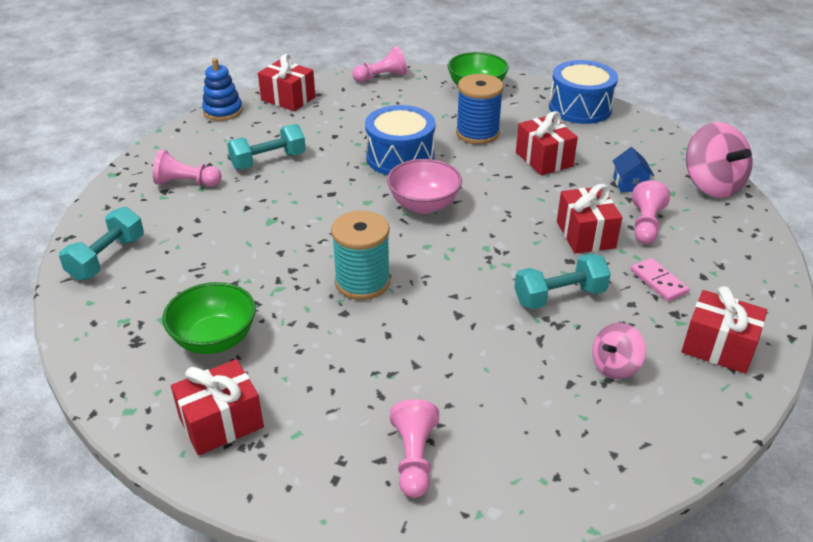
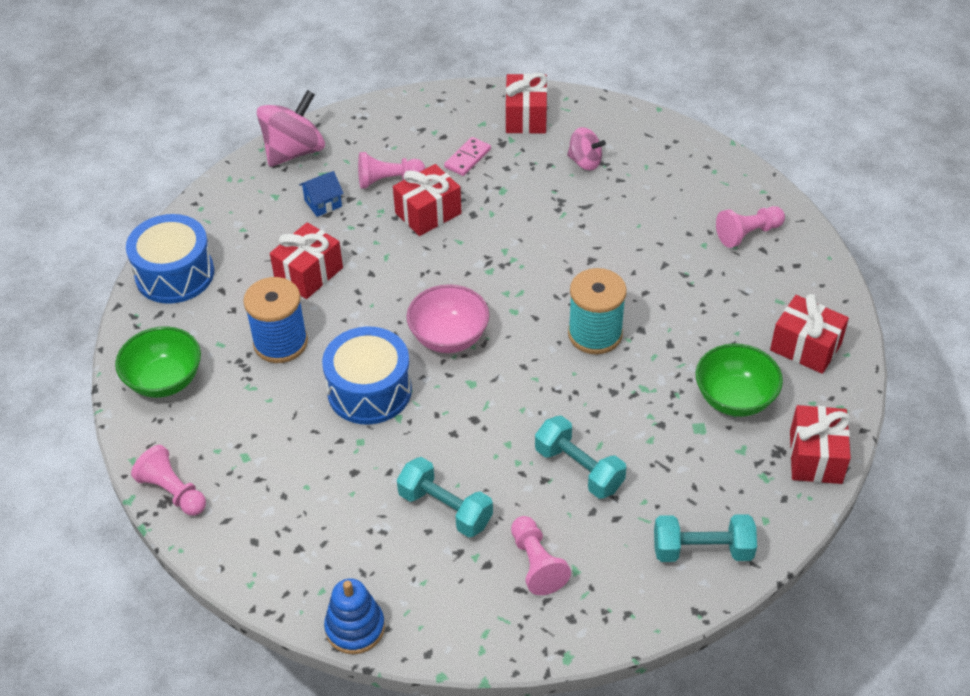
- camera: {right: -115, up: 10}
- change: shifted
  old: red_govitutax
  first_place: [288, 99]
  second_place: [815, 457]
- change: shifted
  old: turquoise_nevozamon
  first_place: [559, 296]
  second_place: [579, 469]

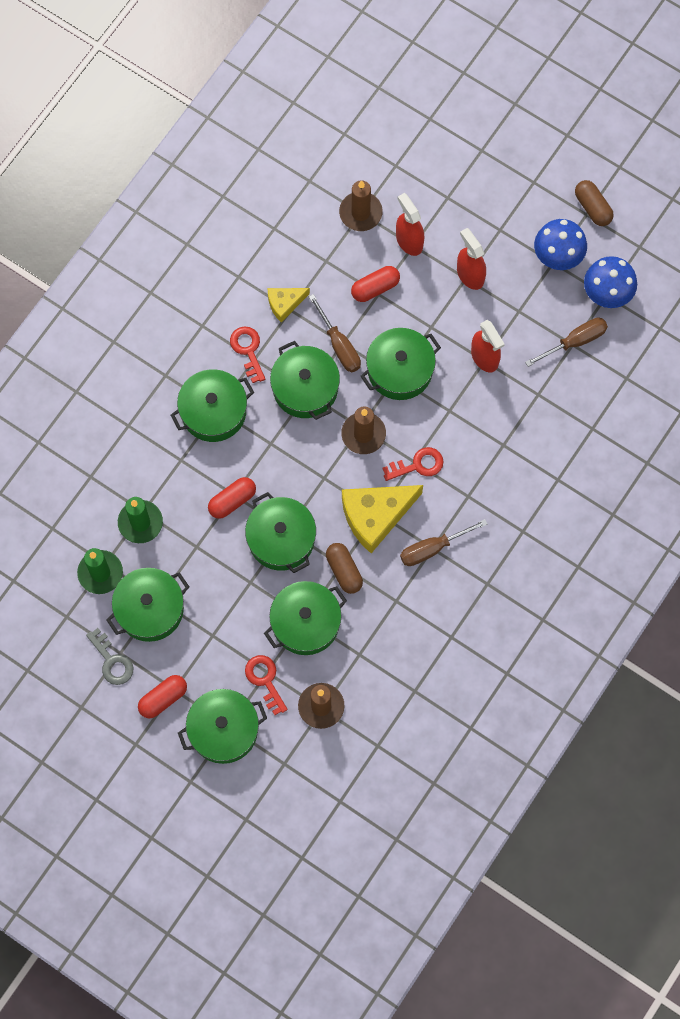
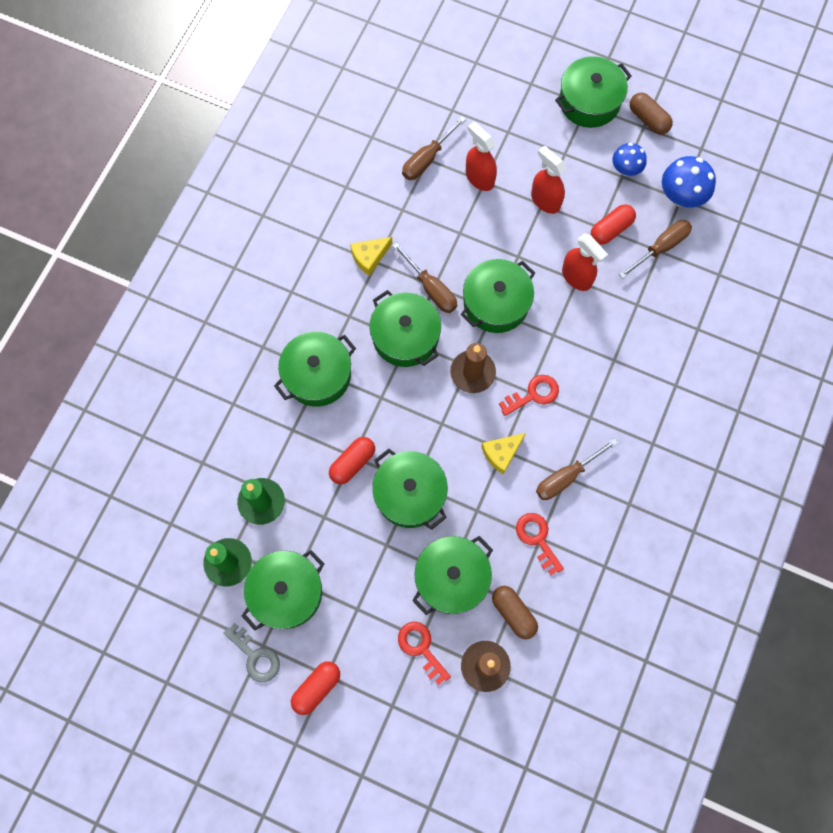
- camera: {right: -10, up: 0}
- change: shifted
  old: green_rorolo
  first_place: [223, 730]
  second_place: [589, 102]
- change: shifted
  old: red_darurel
  first_place: [248, 350]
  second_place: [537, 539]
- change: shifted
  old: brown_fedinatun
  first_place: [344, 571]
  second_place: [513, 613]
- change: shifted
  old: red_fedinatun
  first_place: [375, 288]
  second_place: [611, 229]
- change: swapped
  old: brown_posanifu
  new: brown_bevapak
  first_place: [360, 213]
  second_place: [427, 159]
- change: scaled
  old: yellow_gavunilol
  first_place: [375, 515]
  second_place: [501, 453]
  factor: 0.53
- change: scaled
  old: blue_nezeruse
  first_place: [558, 256]
  second_place: [625, 169]
  factor: 0.65

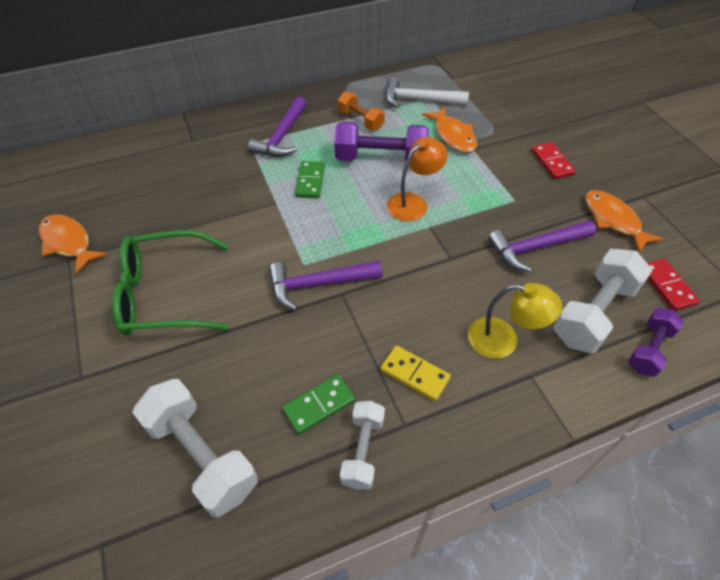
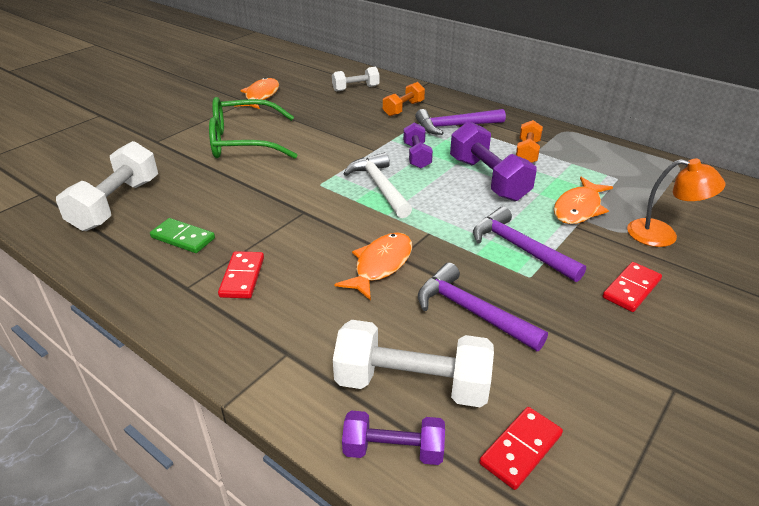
- camera: {right: 60, up: -15}
- change: gone
  old: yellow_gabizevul
  first_place: [503, 340]
- change: new
  new: orange_nevozamon
  second_place: [403, 109]
- change: shifted
  old: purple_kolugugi
  first_place: [318, 284]
  second_place: [520, 248]
- change: shifted
  old: white_nevozamon
  first_place: [363, 450]
  second_place: [355, 88]
- change: shifted
  old: white_kolugugi
  first_place: [419, 100]
  second_place: [380, 187]
- change: shifted
  old: orange_gabizevul
  first_place: [413, 203]
  second_place: [662, 235]
- change: shifted
  old: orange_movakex
  first_place: [613, 220]
  second_place: [380, 265]
- change: swapped
  old: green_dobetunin
  new: purple_nevozamon
  first_place: [310, 181]
  second_place: [416, 156]
- change: repainted
  old: yellow_dobetunin
  new: red_dobetunin
  first_place: [414, 374]
  second_place: [242, 277]
- change: rotated
  old: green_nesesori
  first_place: [165, 294]
  second_place: [243, 142]
  degrees: -60

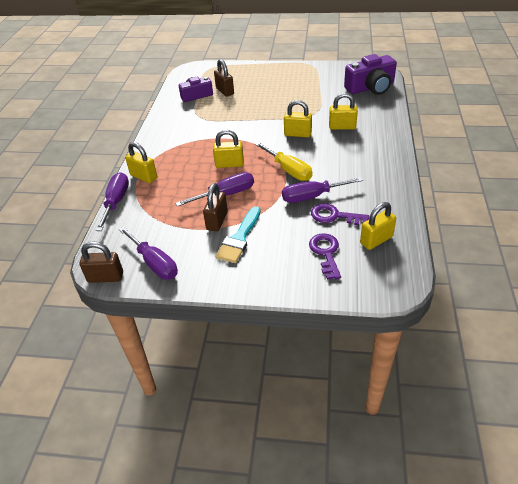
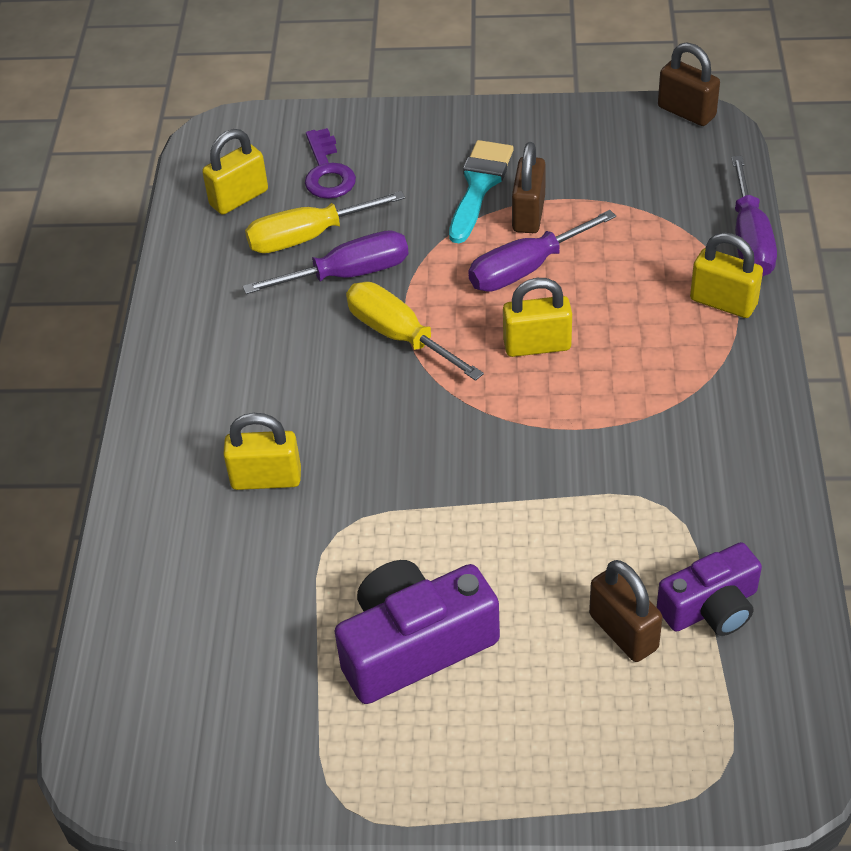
- camera: {right: 175, up: 5}
- change: gone
  old: purple_bevapak
  first_place: [154, 263]
- change: gone
  old: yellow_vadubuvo
  first_place: [297, 134]
- change: shifted
  old: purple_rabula
  first_place: [371, 87]
  second_place: [414, 645]
- change: swapped
  old: purple_darurel
  new: yellow_bevapak
  first_place: [334, 216]
  second_place: [307, 237]
- change: rotated
  old: brown_vadubuvo
  first_place: [105, 277]
  second_place: [686, 112]
  degrees: 45

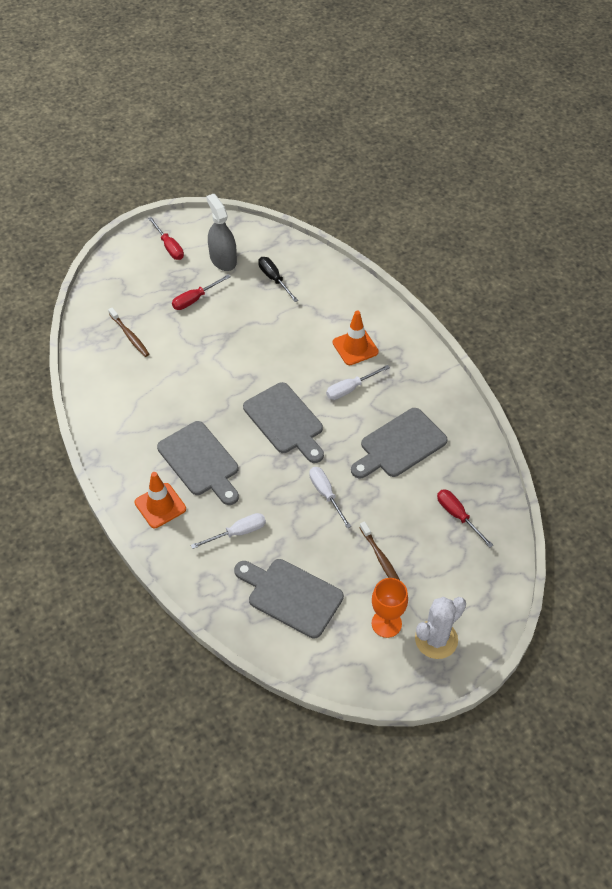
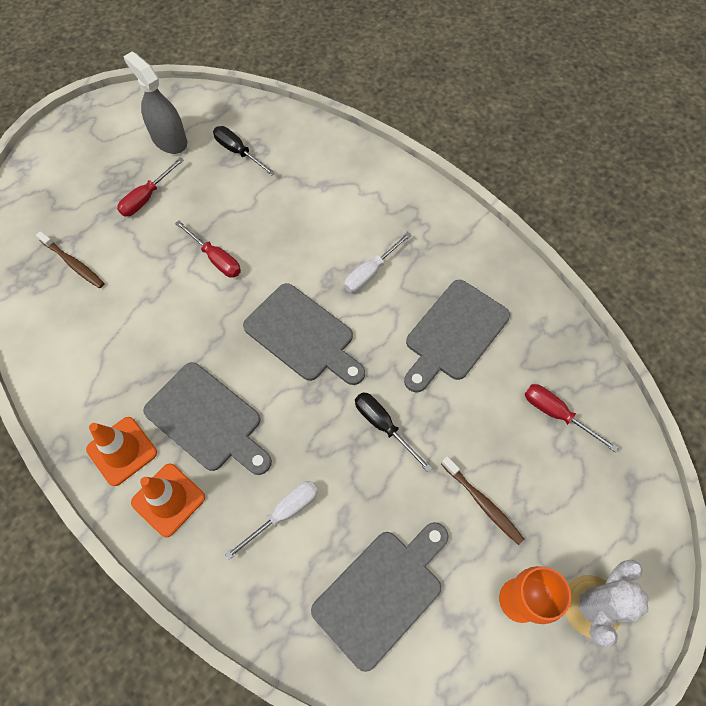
- camera: {right: -15, up: 10}
- change: shifted
  old: red_bevapak
  first_place: [169, 247]
  second_place: [216, 259]
- change: shifted
  old: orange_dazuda
  first_place: [355, 347]
  second_place: [122, 451]
- change: repainted
  old: white_bevapak
  new: black_bevapak
  first_place: [326, 494]
  second_place: [383, 426]
- change: rotated
  old: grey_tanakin
  first_place: [291, 596]
  second_place: [382, 592]
  degrees: 120

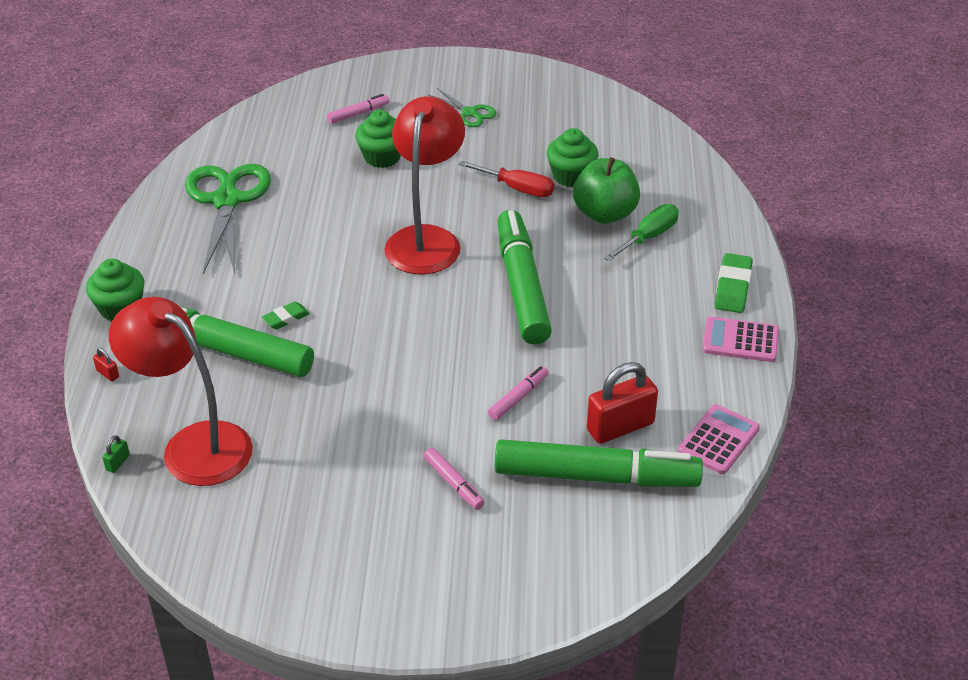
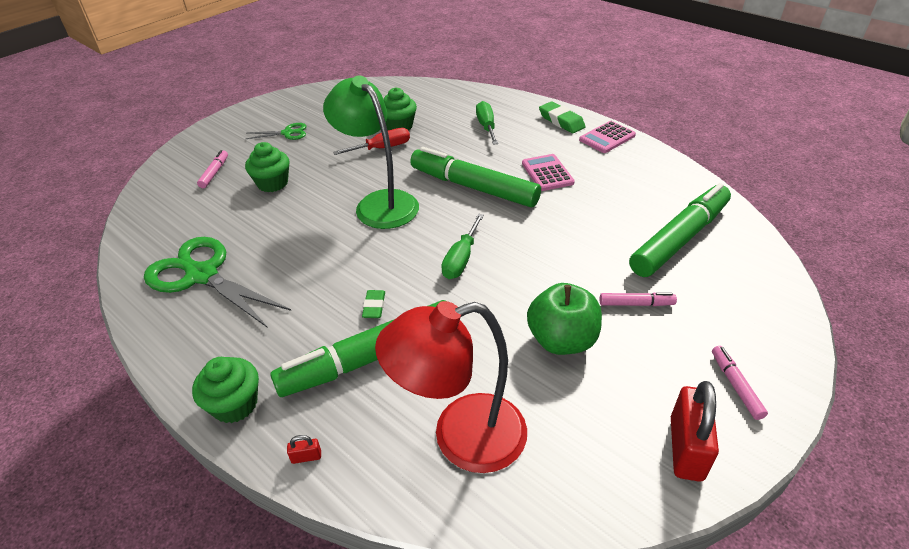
- camera: {right: -50, up: 0}
- change: gone
  old: green_vadubuvo
  first_place: [118, 463]
- change: new
  new: green_bevapak
  second_place: [461, 259]
- change: shifted
  old: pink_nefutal
  first_place: [518, 397]
  second_place: [735, 385]
- change: shifted
  old: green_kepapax
  first_place: [605, 214]
  second_place: [561, 340]
- change: shifted
  old: red_vadubuvo
  first_place: [620, 427]
  second_place: [686, 448]
- change: shifted
  old: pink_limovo
  first_place: [718, 440]
  second_place: [547, 173]
- change: repainted
  old: red_gabizevul
  new: green_gabizevul
  first_place: [426, 239]
  second_place: [379, 203]

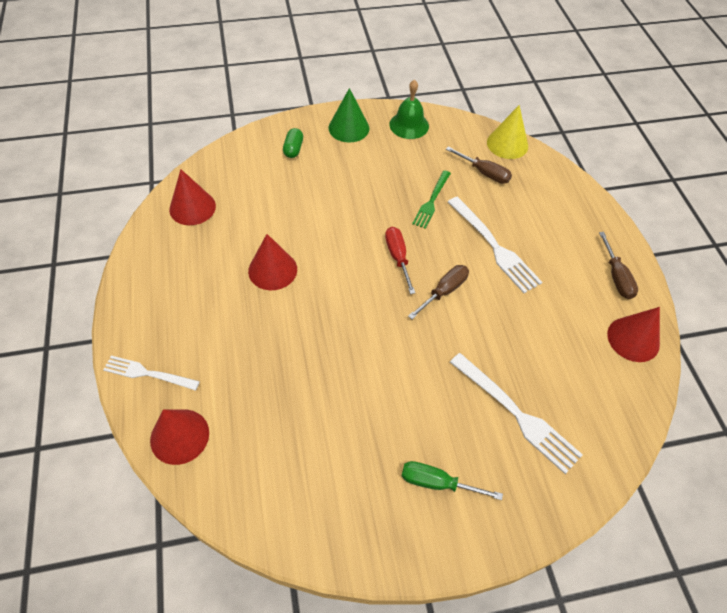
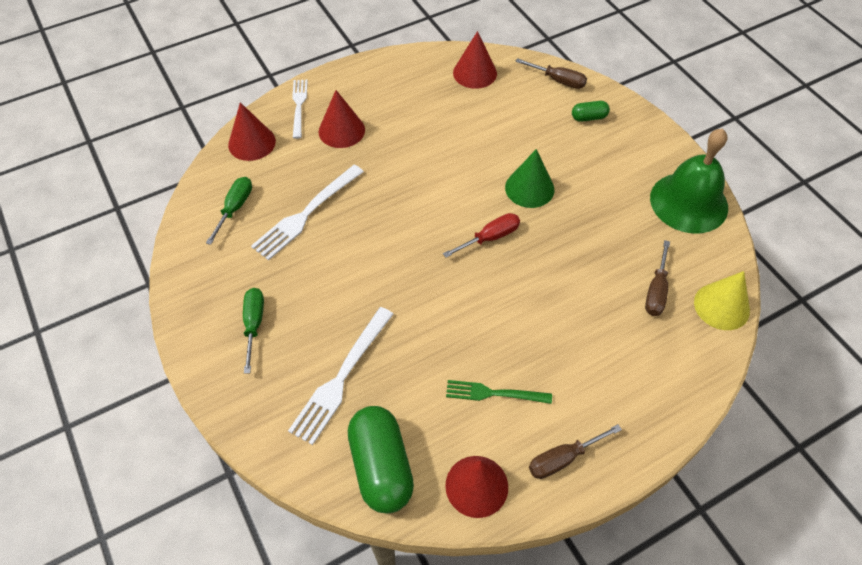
- camera: {right: 75, up: 0}
- change: new
  new: green_bevapak
  second_place: [235, 208]
- change: new
  new: green_fedinatun
  second_place: [381, 467]
- change: shifted
  old: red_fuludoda
  first_place: [272, 270]
  second_place: [341, 130]
- change: shifted
  old: green_fuludoda
  first_place: [349, 128]
  second_place: [529, 188]
- change: shifted
  old: brown_bevapak
  first_place: [444, 291]
  second_place: [558, 80]
- change: shifted
  old: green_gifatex
  first_place: [431, 201]
  second_place: [493, 393]
- change: shifted
  old: white_gifatex
  first_place: [495, 247]
  second_place: [305, 215]
- change: scaled
  old: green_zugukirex
  first_place: [409, 125]
  second_place: [689, 202]
  factor: 1.58

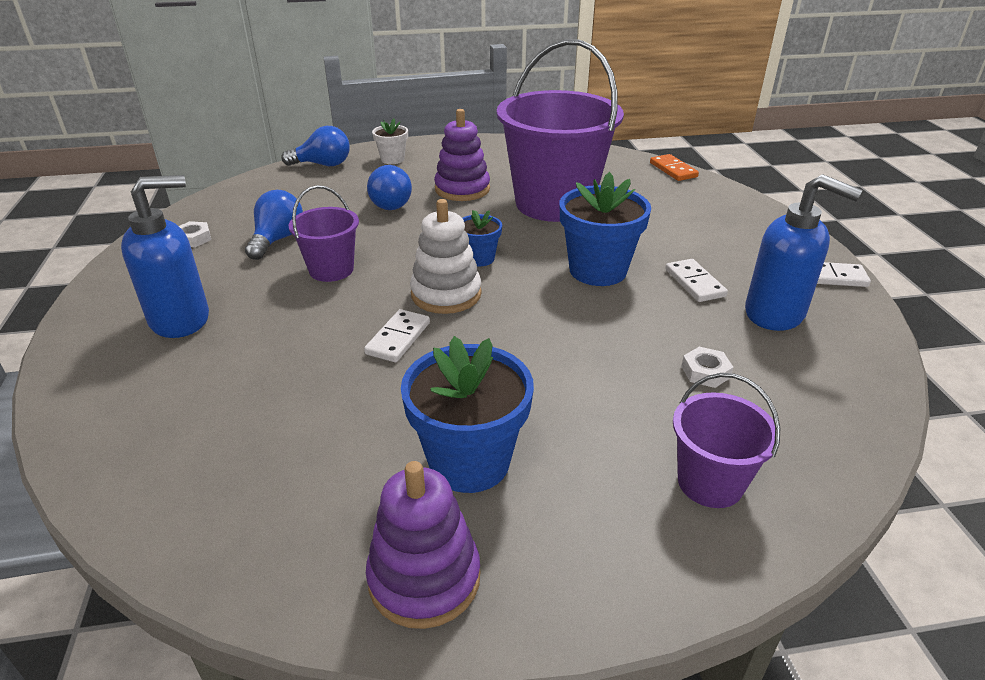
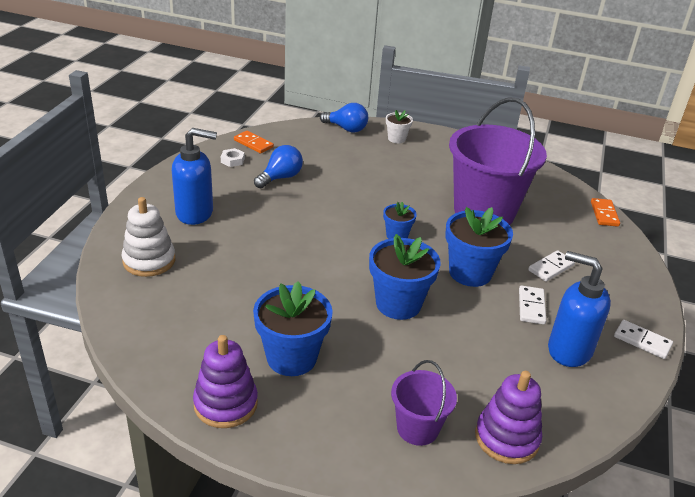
- camera: {right: 25, up: 0}
- change: gone
  old: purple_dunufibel
  first_place: [331, 270]
- change: gone
  old: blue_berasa
  first_place: [388, 203]
- change: gone
  old: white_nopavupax
  first_place: [705, 372]
- change: new
  new: orange_dobetunin
  second_place: [253, 144]
- change: new
  new: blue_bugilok
  second_place: [398, 304]
- change: shifted
  old: white_dobetunin
  first_place: [398, 338]
  second_place: [551, 268]
- change: shifted
  old: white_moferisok
  first_place: [446, 294]
  second_place: [149, 261]
- change: shifted
  old: purple_moferisok
  first_place: [462, 189]
  second_place: [506, 438]
- change: rotated
  old: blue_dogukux
  first_place: [775, 314]
  second_place: [568, 350]
  degrees: 150

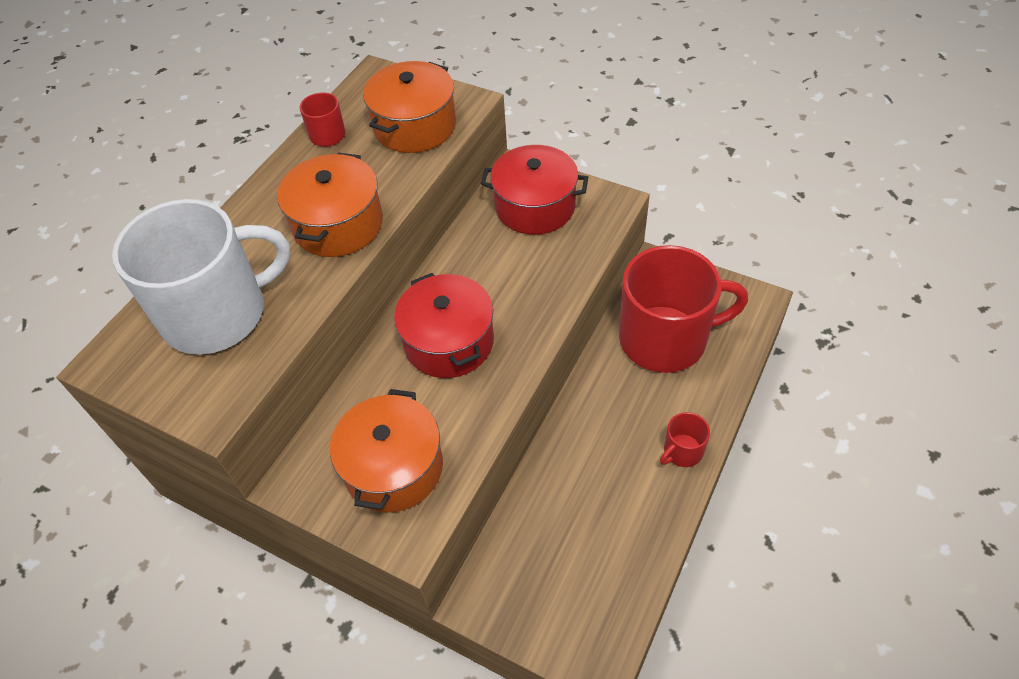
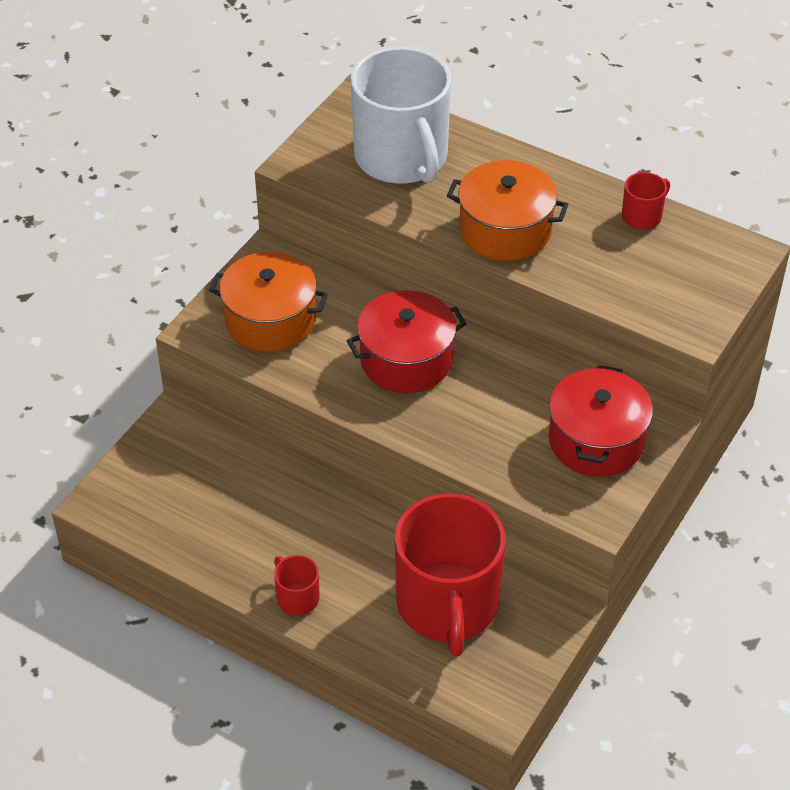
- camera: {right: 90, up: -5}
- change: gone
  old: orange_rorolo
  first_place: [414, 126]

